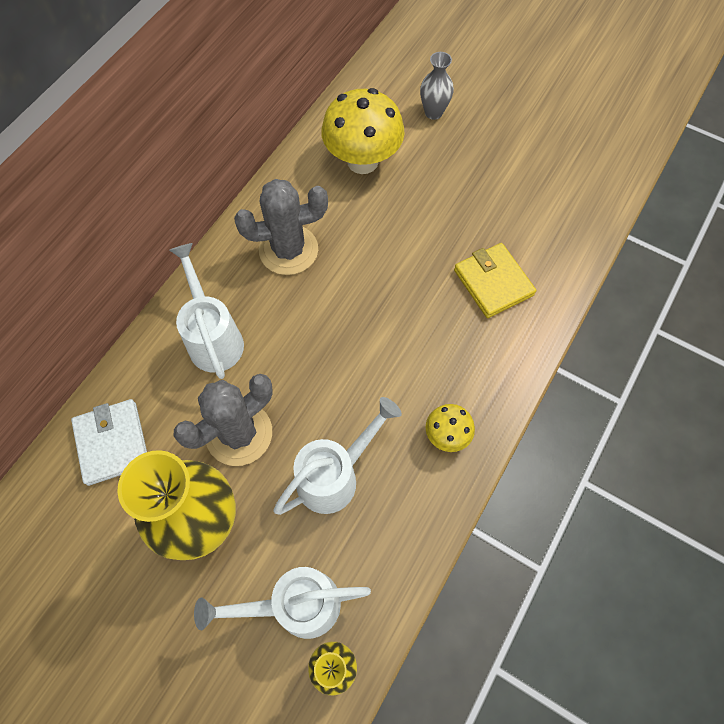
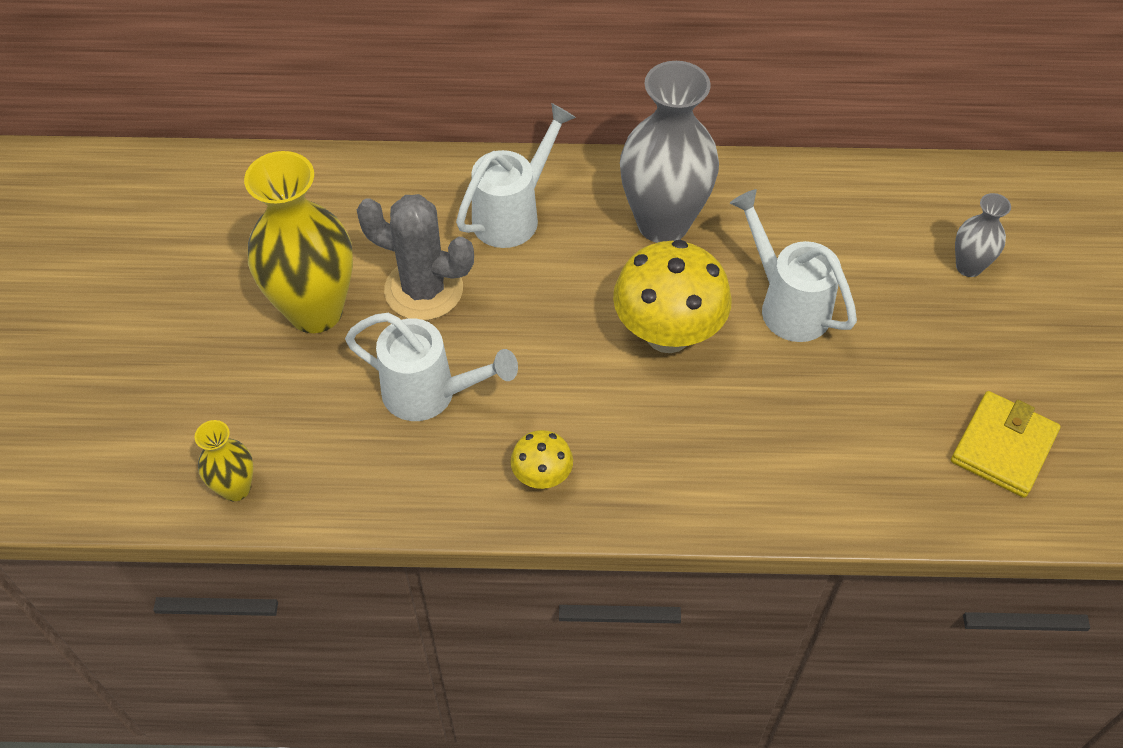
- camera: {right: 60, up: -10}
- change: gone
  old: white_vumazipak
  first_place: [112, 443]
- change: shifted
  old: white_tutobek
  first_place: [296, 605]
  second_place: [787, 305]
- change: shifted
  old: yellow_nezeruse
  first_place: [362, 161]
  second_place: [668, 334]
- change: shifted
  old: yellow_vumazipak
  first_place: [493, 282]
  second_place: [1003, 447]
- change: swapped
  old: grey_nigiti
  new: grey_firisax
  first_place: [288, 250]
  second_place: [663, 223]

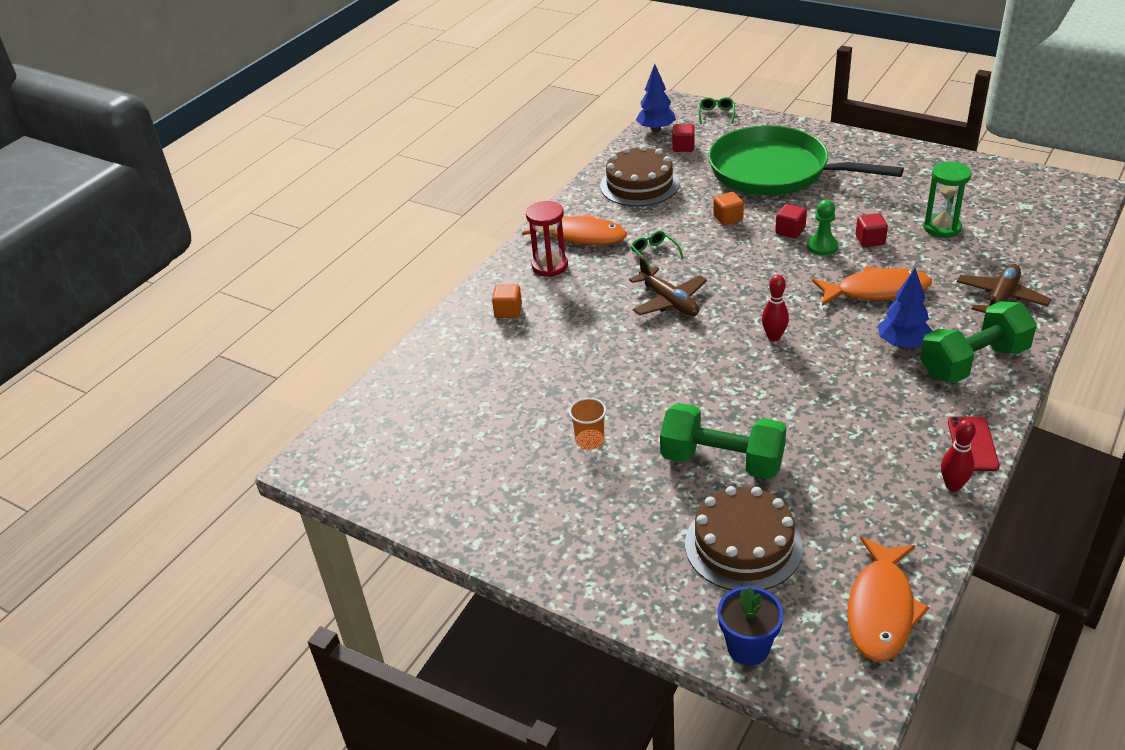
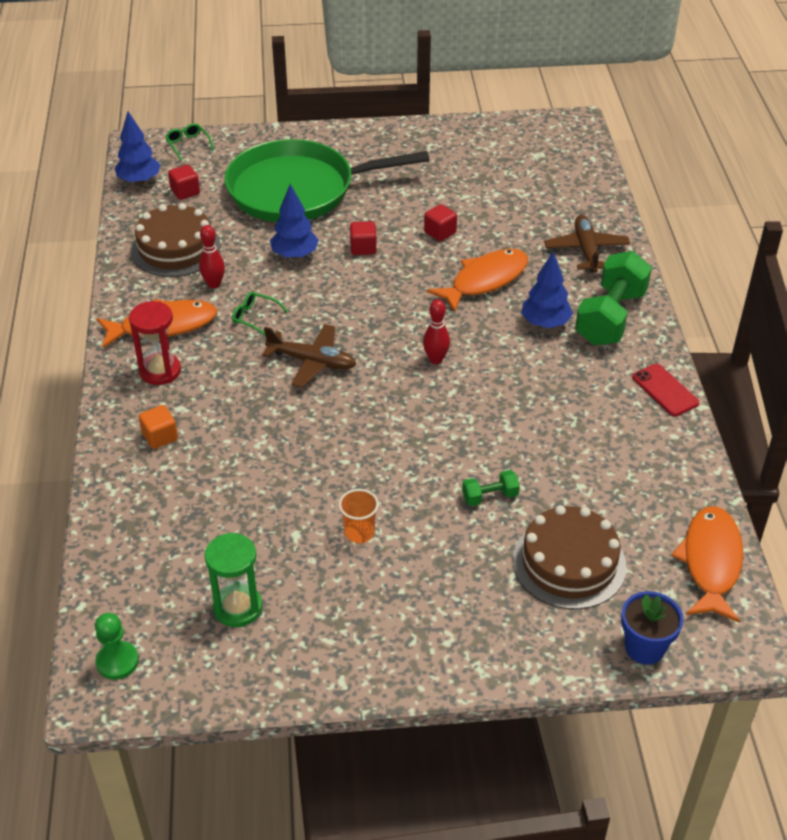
- camera: {right: -40, up: 5}
- change: shifted
  old: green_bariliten
  first_place: [822, 246]
  second_place: [117, 661]
- change: shifted
  old: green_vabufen
  first_place: [942, 228]
  second_place: [238, 607]
- change: shifted
  old: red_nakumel
  first_place: [953, 485]
  second_place: [214, 284]
- change: swapped
  old: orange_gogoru
  new: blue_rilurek
  first_place: [728, 218]
  second_place: [295, 255]
- change: rotated
  old: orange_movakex
  first_place: [881, 609]
  second_place: [710, 562]
  degrees: -150
- change: scaled
  old: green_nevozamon
  first_place: [722, 461]
  second_place: [490, 496]
  factor: 0.46

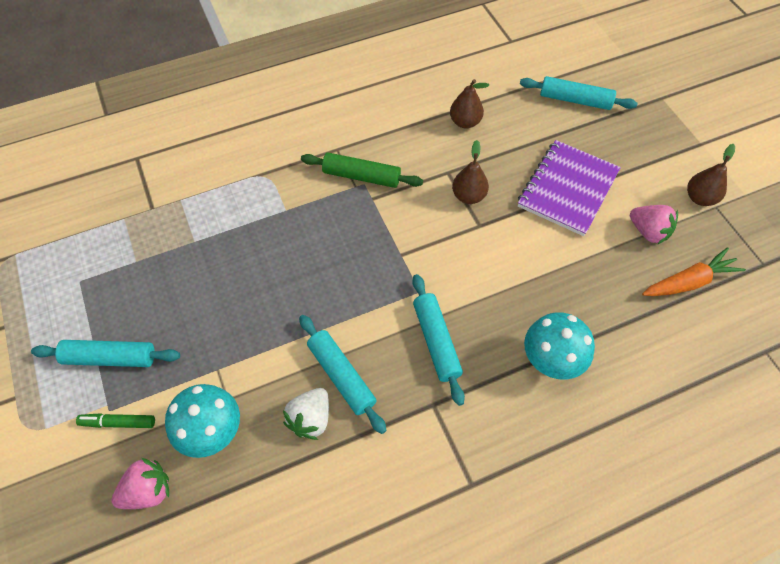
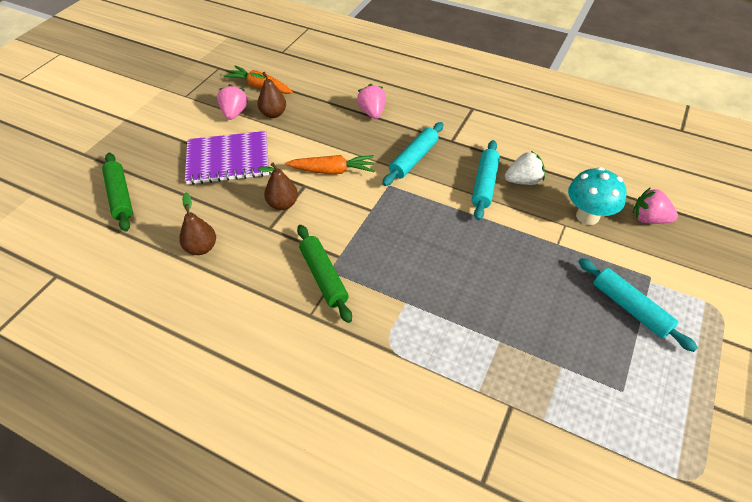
- camera: {right: -130, up: -10}
- change: gone
  old: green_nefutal
  first_place: [118, 423]
- change: new
  new: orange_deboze
  second_place: [332, 171]
- change: shifted
  old: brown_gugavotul
  first_place: [700, 198]
  second_place: [273, 114]
- change: swapped
  old: turquoise_nezeruse
  new: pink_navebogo
  first_place: [550, 361]
  second_place: [372, 112]
- change: repainted
  old: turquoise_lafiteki
  new: green_lafiteki
  first_place: [575, 100]
  second_place: [120, 196]

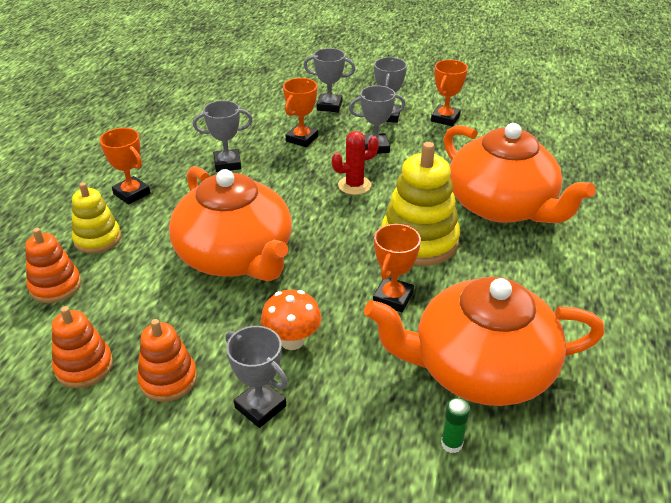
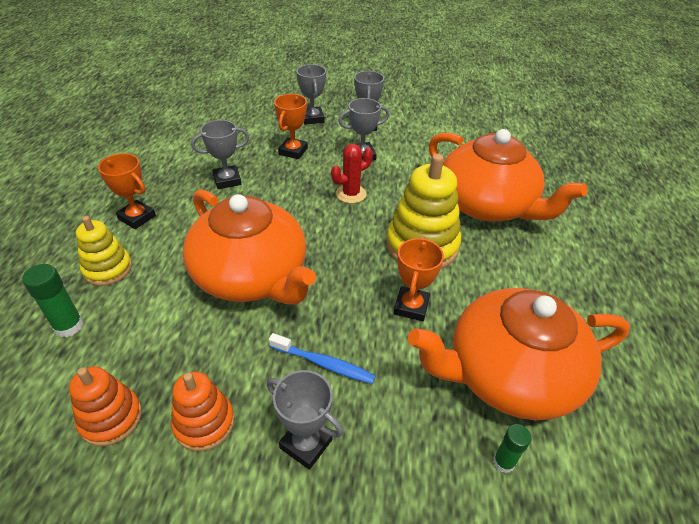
- camera: {right: -10, up: 5}
- change: gone
  old: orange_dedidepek
  first_place: [445, 119]
- change: swapped
  old: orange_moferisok
  new: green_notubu
  first_place: [55, 286]
  second_place: [69, 326]
- change: swapped
  old: orange_nezeruse
  new: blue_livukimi
  first_place: [292, 341]
  second_place: [324, 364]
- change: rotated
  old: grey_dedidepek
  first_place: [329, 106]
  second_place: [312, 118]
  degrees: 75

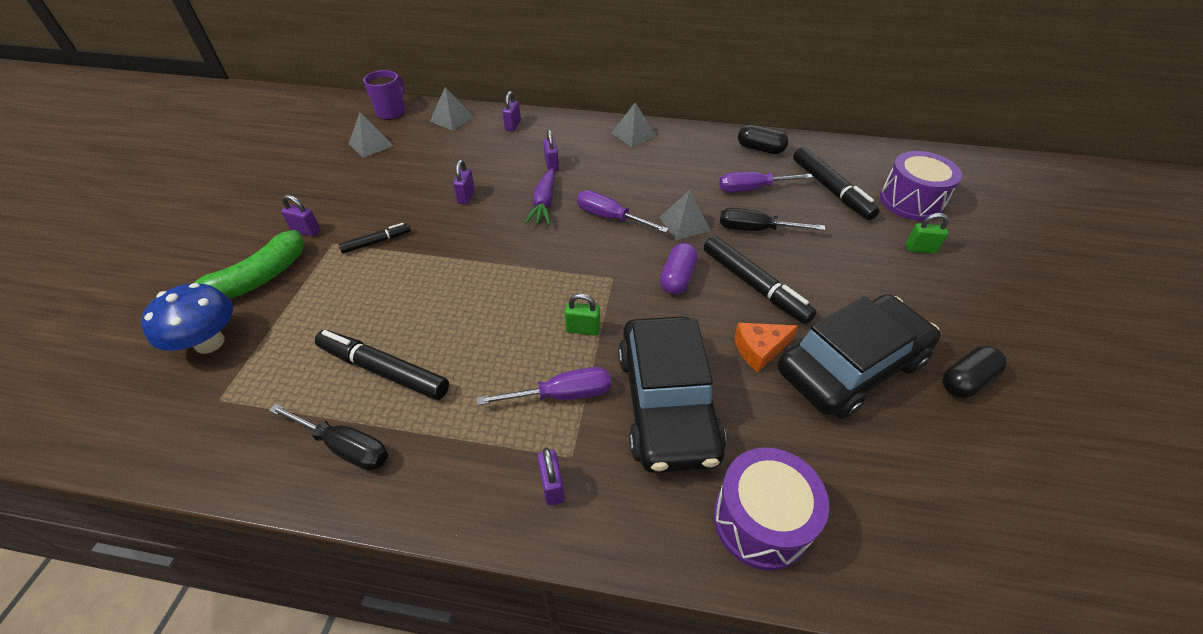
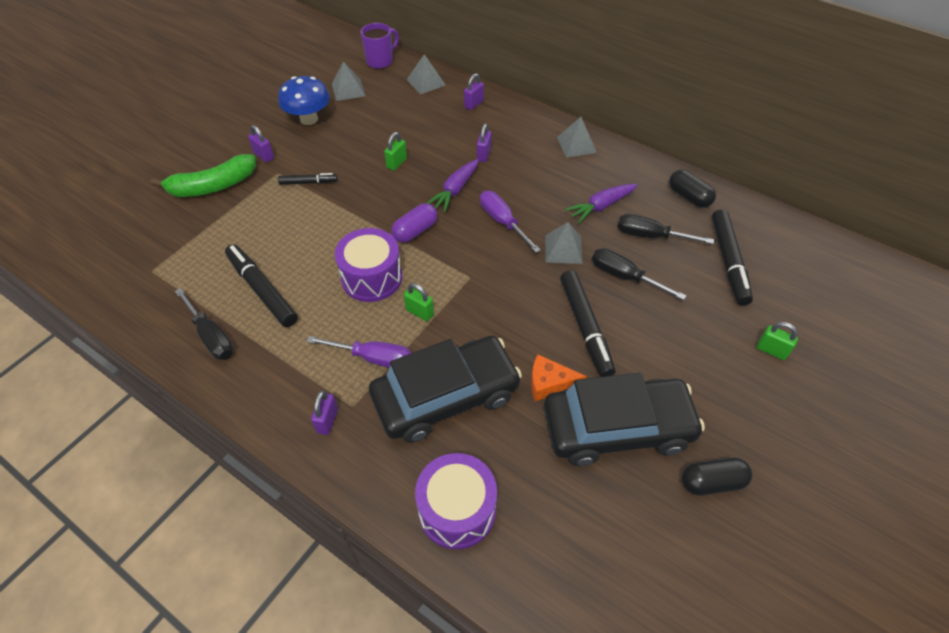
- camera: {right: 25, up: 5}
- change: new
  new: purple_deboze
  second_place: [601, 206]
- change: shifted
  old: blue_nezeruse
  first_place: [209, 342]
  second_place: [309, 119]
- change: shifted
  old: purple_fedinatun
  first_place: [677, 278]
  second_place: [415, 231]
- change: shifted
  old: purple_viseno
  first_place: [911, 201]
  second_place: [372, 277]
- change: repainted
  old: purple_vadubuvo
  new: green_vadubuvo
  first_place: [466, 196]
  second_place: [396, 163]
- change: repainted
  old: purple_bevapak
  new: black_bevapak
  first_place: [752, 189]
  second_place: [651, 236]
- change: rotated
  old: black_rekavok
  first_place: [667, 403]
  second_place: [446, 396]
  degrees: -135

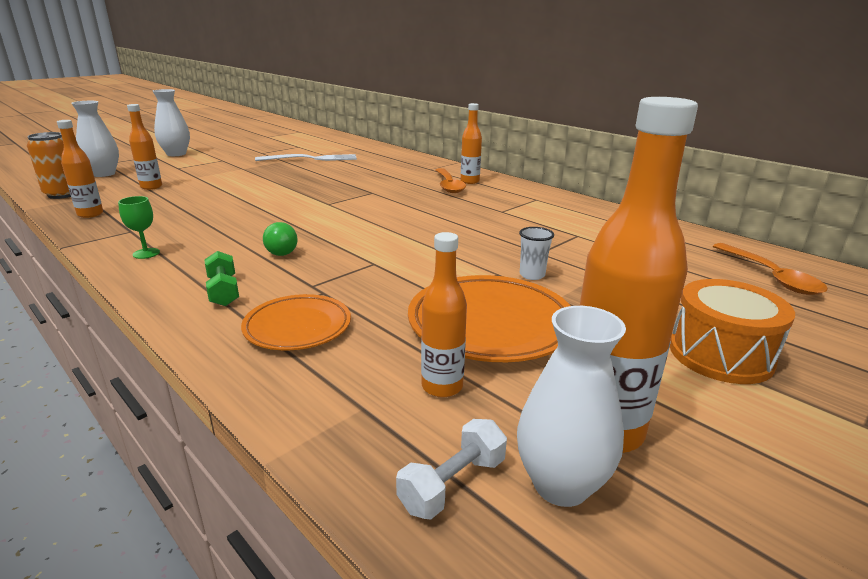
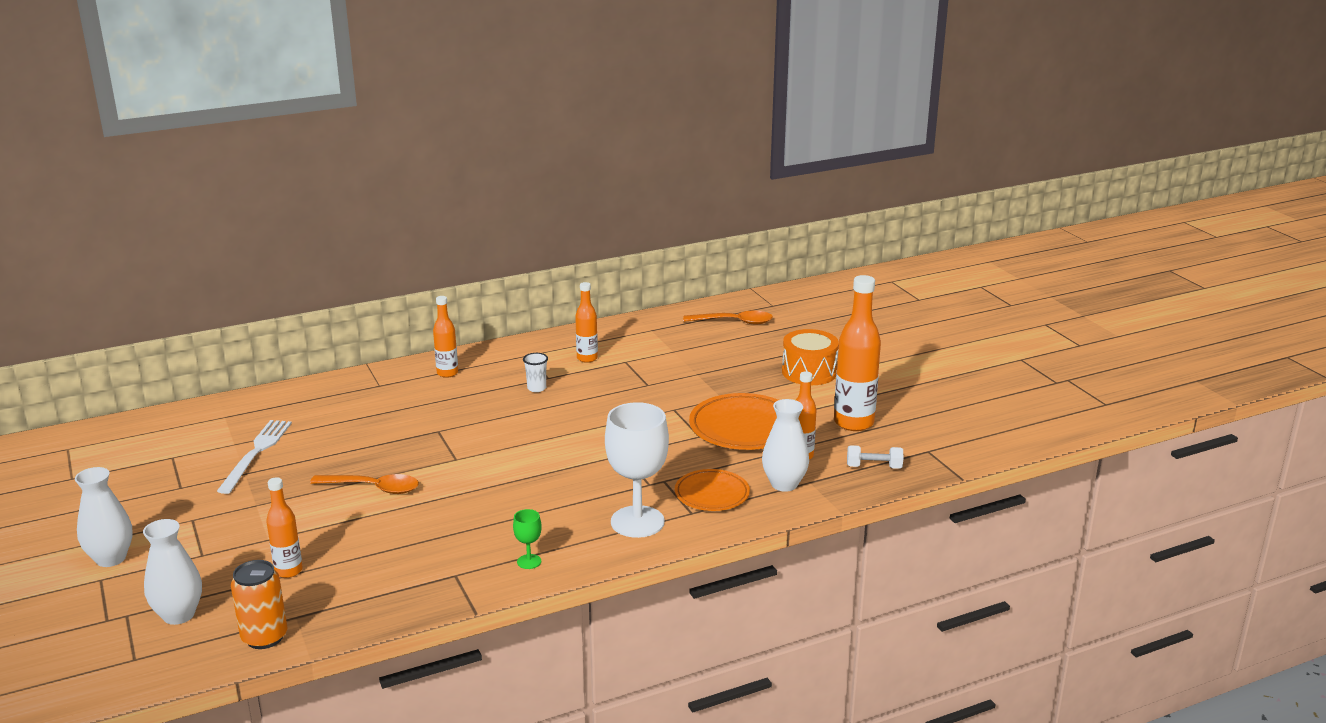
- camera: {right: -70, up: 0}
- change: gone
  old: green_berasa
  first_place: [281, 251]
- change: shifted
  old: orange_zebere
  first_place: [90, 214]
  second_place: [587, 358]
- change: shifted
  old: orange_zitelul
  first_place: [449, 185]
  second_place: [373, 488]
- change: shifted
  old: white_firisax
  first_place: [561, 485]
  second_place: [784, 484]
- change: shifted
  old: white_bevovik
  first_place: [532, 275]
  second_place: [536, 388]
- change: swapped
  old: green_nevozamon
  new: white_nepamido
  first_place: [223, 291]
  second_place: [637, 522]
- change: rotated
  old: white_nevozamon
  first_place: [453, 484]
  second_place: [874, 467]
  degrees: -60

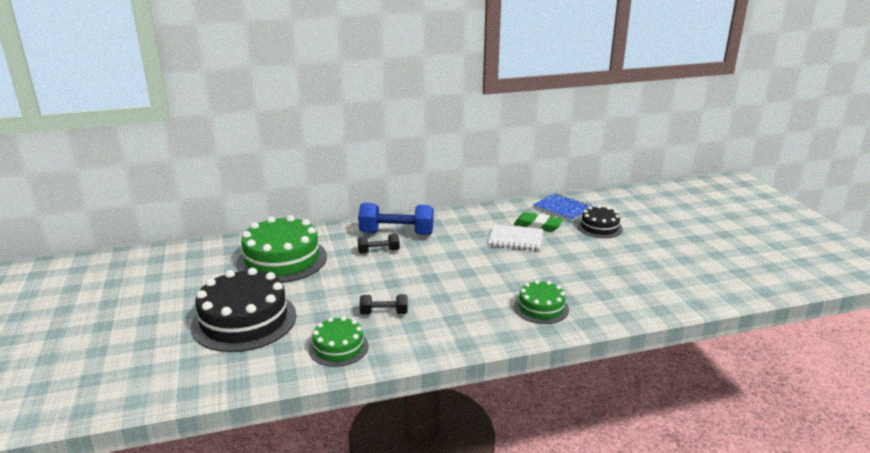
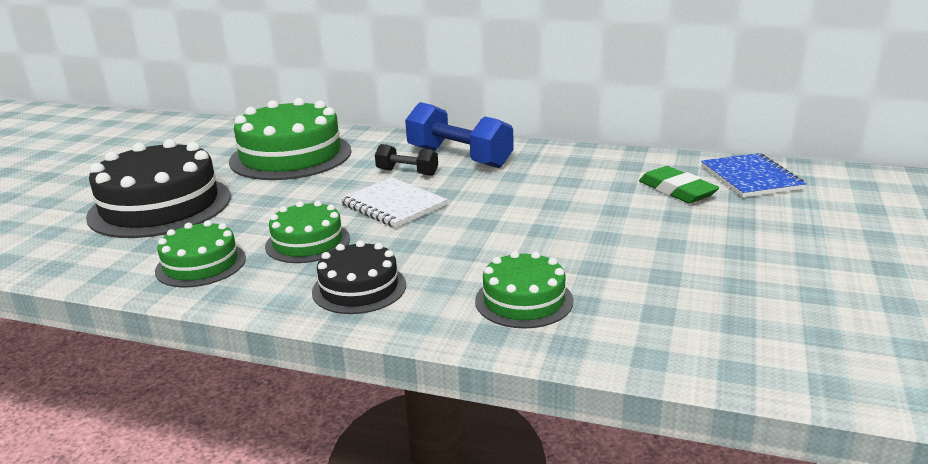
- camera: {right: 35, up: 0}
- change: shifted
  old: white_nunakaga
  first_place: [515, 239]
  second_place: [393, 205]
- change: shifted
  old: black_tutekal
  first_place: [599, 227]
  second_place: [359, 288]
- change: swapped
  old: black_nevozamon
  new: green_tutekal
  first_place: [384, 313]
  second_place: [308, 242]

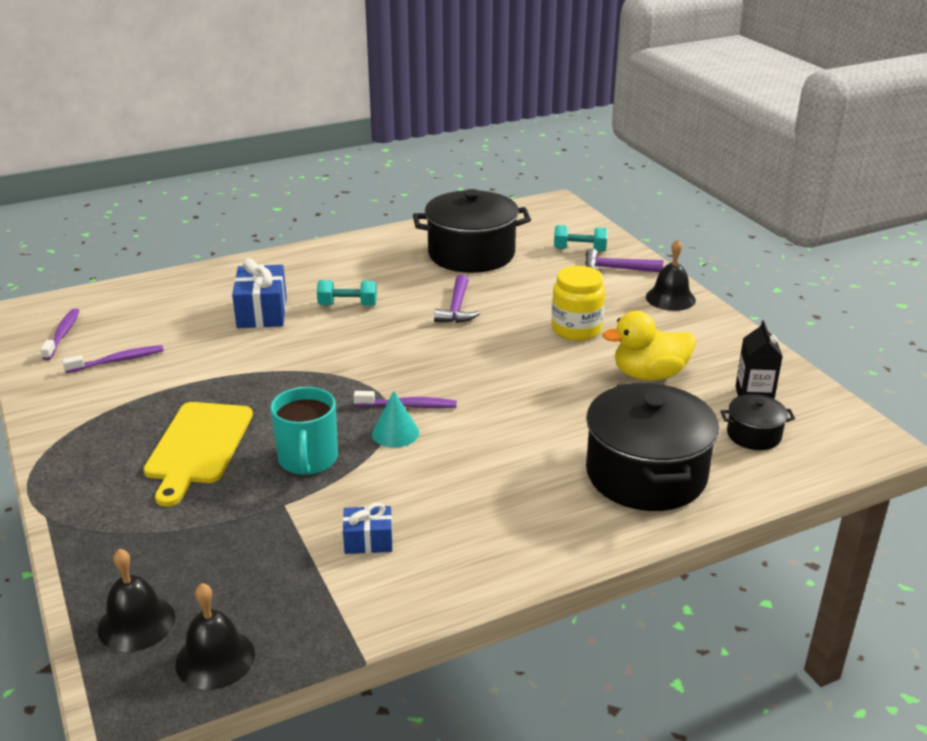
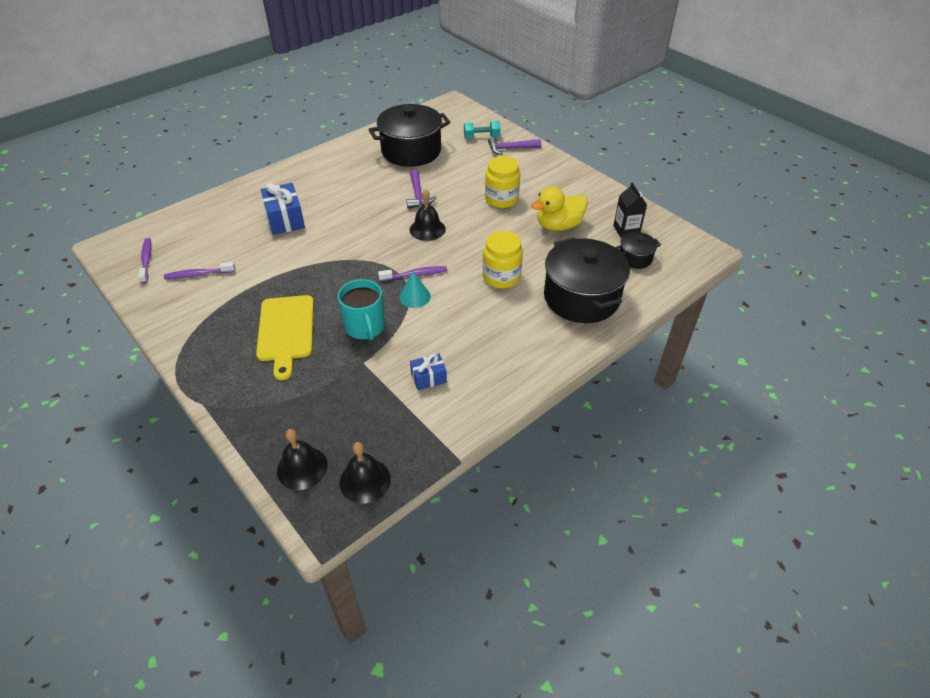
- camera: {right: -15, up: 15}
- change: gone
  old: turquoise_nevozamon
  first_place: [347, 305]
- change: new
  new: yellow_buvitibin
  second_place: [501, 277]
- change: shifted
  old: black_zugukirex
  first_place: [670, 298]
  second_place: [427, 229]
- change: rotated
  old: purple_livukimi
  first_place: [118, 360]
  second_place: [198, 274]
  degrees: -150

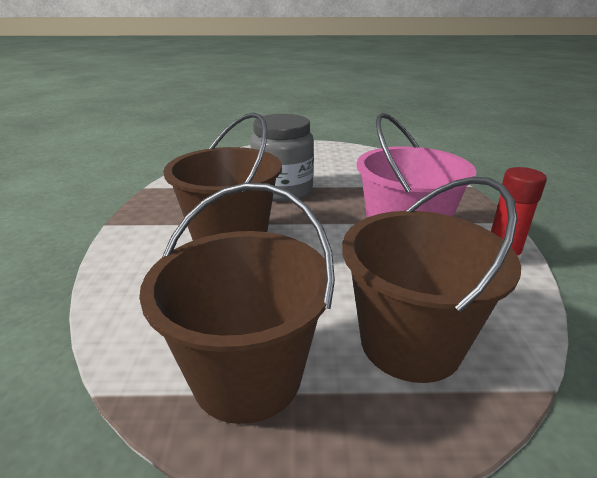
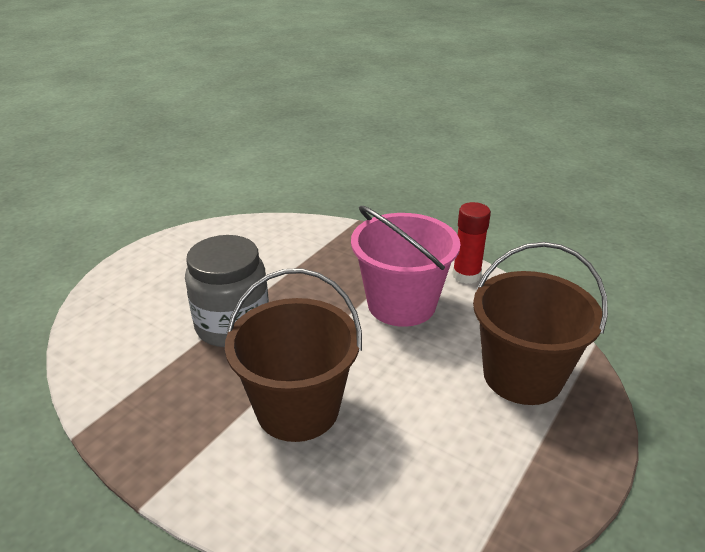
- camera: {right: -55, up: 5}
- change: gone
  old: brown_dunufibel
  first_place: [247, 376]

